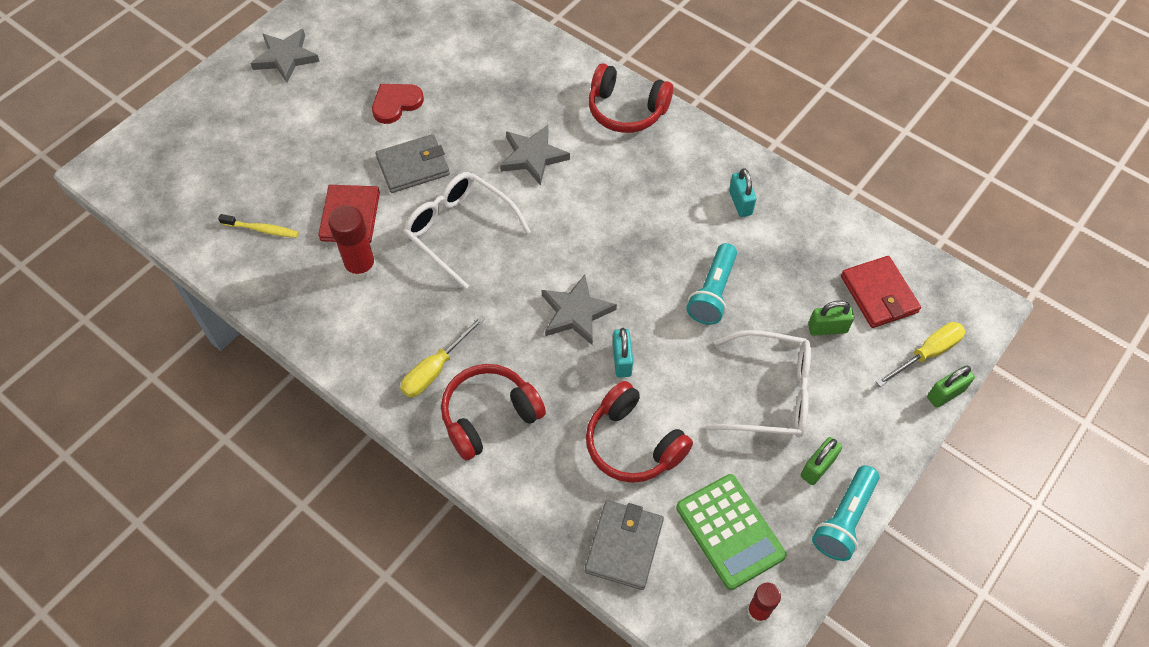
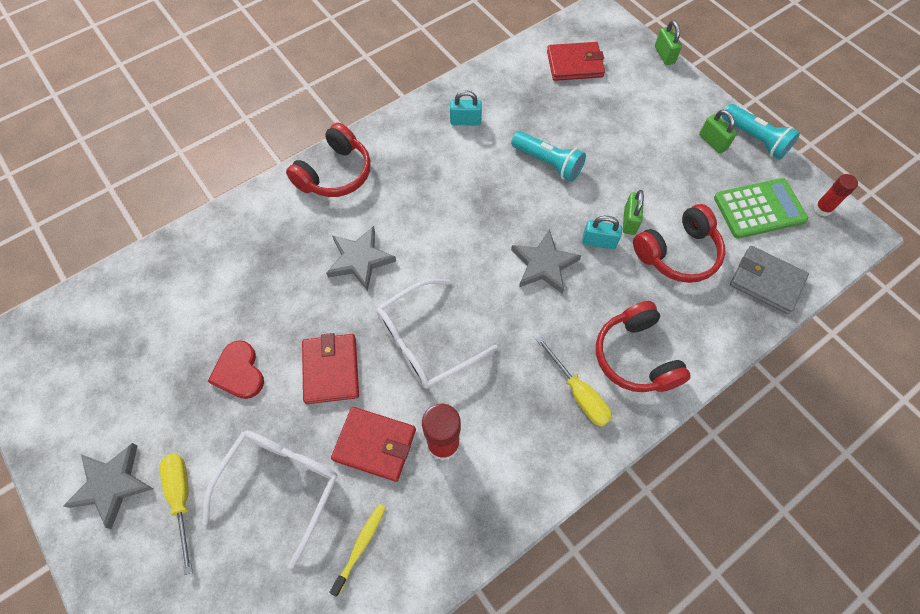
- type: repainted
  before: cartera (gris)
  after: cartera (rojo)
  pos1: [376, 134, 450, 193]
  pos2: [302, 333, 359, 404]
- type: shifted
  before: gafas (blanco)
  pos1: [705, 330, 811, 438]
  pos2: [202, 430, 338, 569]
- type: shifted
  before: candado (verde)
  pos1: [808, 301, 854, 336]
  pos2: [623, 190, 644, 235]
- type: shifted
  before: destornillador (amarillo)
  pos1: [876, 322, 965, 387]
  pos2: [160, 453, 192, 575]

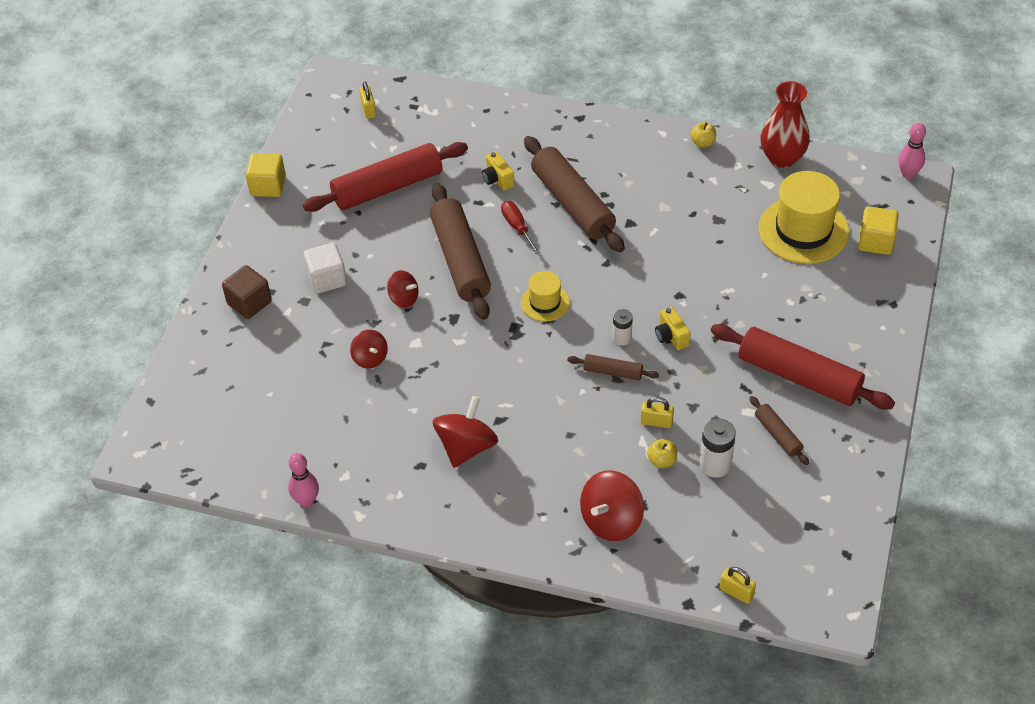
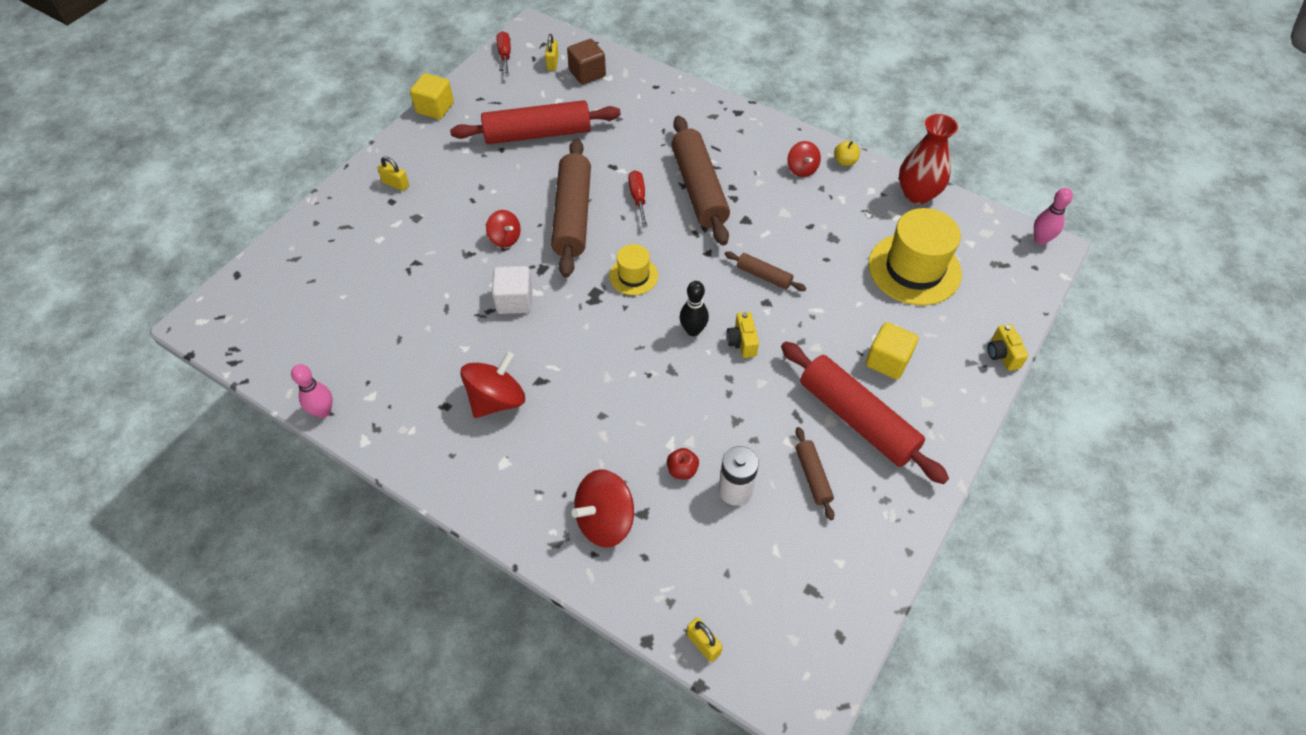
- type: shifted
  before: cubo (marrón)
  pos1: [222, 265, 272, 319]
  pos2: [567, 39, 606, 85]
- type: shifted
  before: cubo (blanco)
  pos1: [304, 243, 347, 294]
  pos2: [492, 266, 532, 314]
- type: shifted
  before: peonza (rojo)
  pos1: [350, 330, 388, 369]
  pos2: [787, 141, 821, 177]
- type: shifted
  before: cámara (amarillo)
  pos1: [482, 151, 514, 191]
  pos2: [987, 324, 1029, 371]
- type: shifted
  before: rodillo (marrón)
  pos1: [567, 354, 659, 380]
  pos2: [725, 251, 806, 291]
- type: swapped
  before: pila (blanco)
  after: bolo (negro)
  pos1: [613, 309, 633, 346]
  pos2: [680, 281, 709, 336]
- type: shifted
  before: candado (amarillo)
  pos1: [641, 397, 674, 428]
  pos2: [378, 156, 409, 191]
- type: repainted
  before: manzana (amarillo)
  after: manzana (rojo)
  pos1: [647, 439, 677, 468]
  pos2: [667, 448, 699, 479]
- type: shifted
  before: cubo (amarillo)
  pos1: [858, 206, 899, 255]
  pos2: [866, 322, 918, 379]
- type: new
  after: destornillador (rojo)
  pos2: [496, 31, 511, 76]

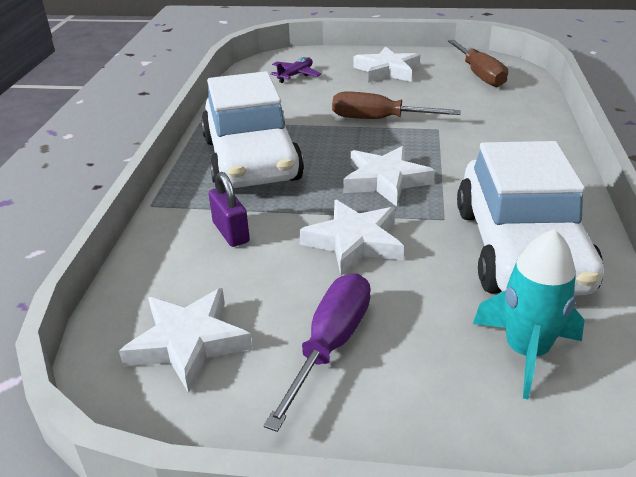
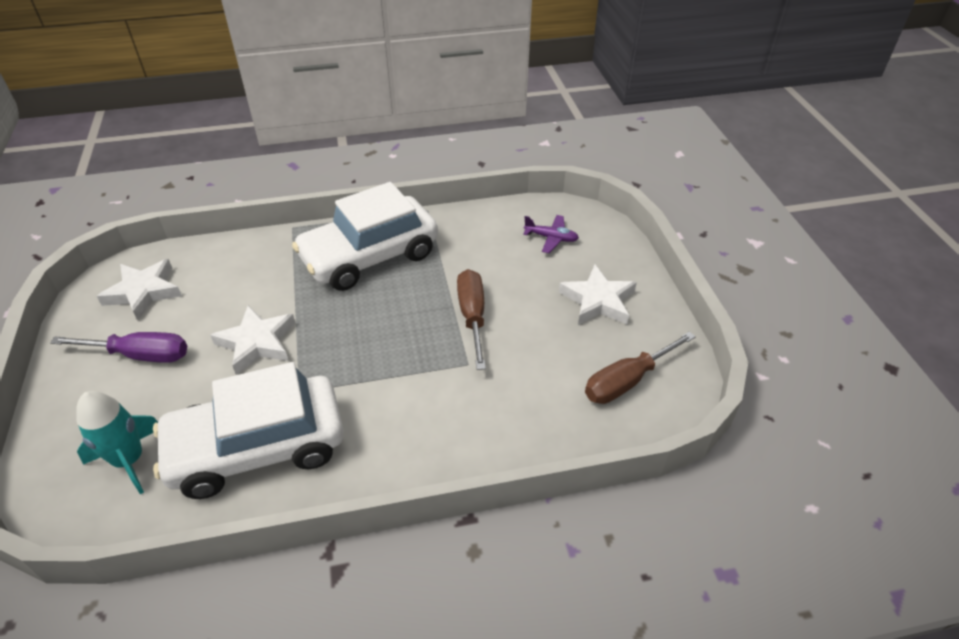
- type: gone
  before: candado (morado)
  pos1: [209, 172, 250, 247]
- type: gone
  before: estrella (blanco)
  pos1: [343, 146, 435, 207]

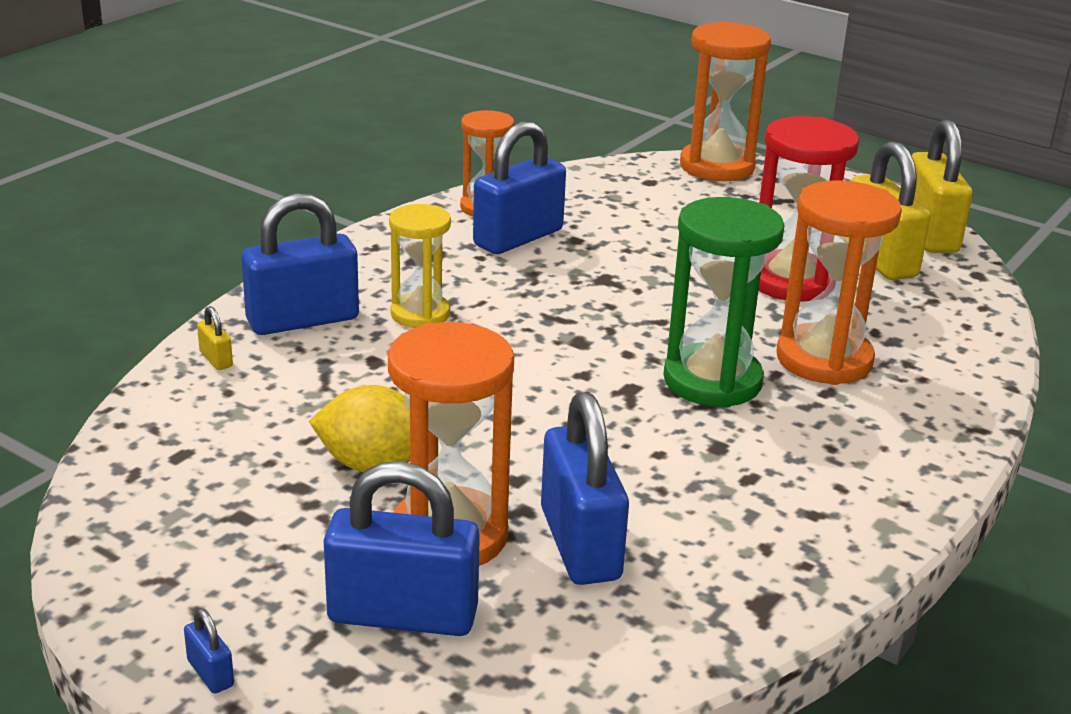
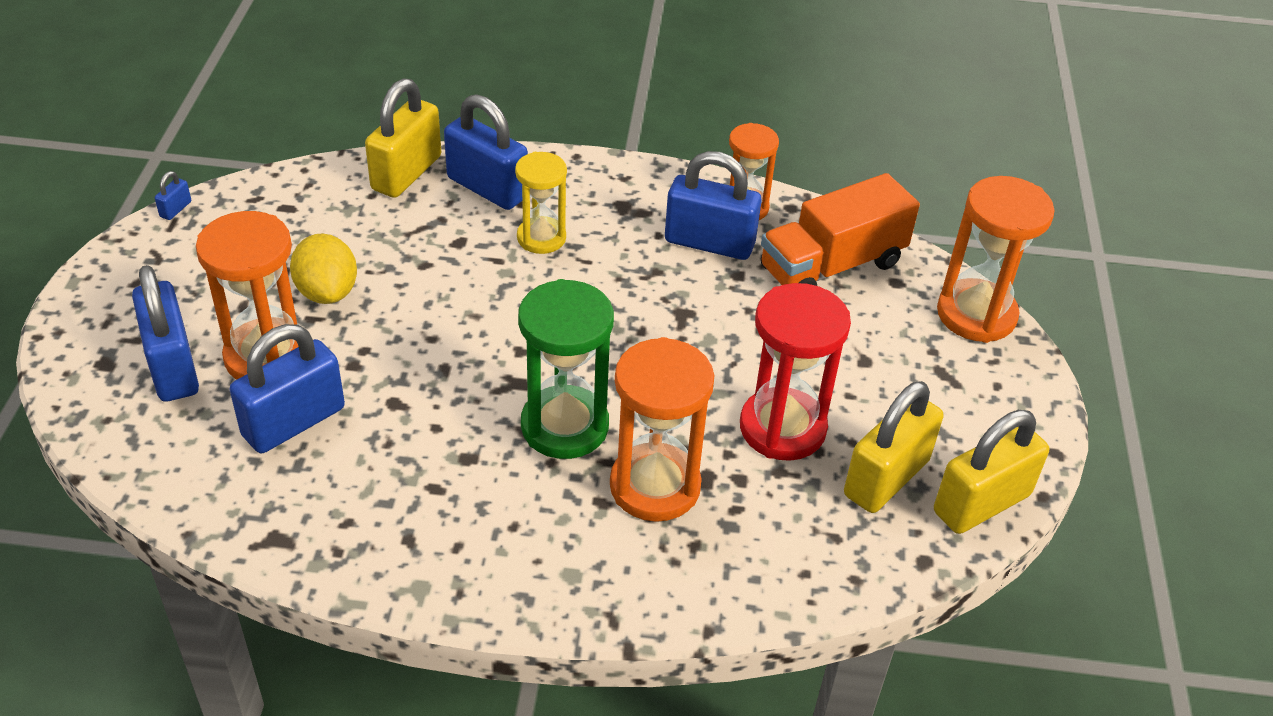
- type: shifted
  before: candado (azul)
  pos1: [184, 608, 234, 694]
  pos2: [155, 171, 191, 220]
- type: scaled
  before: candado (amarillo)
  pos1: [197, 306, 233, 370]
  pos2: [365, 78, 441, 198]
  scale: 2.46
- type: new
  after: camión (naranja)
  pos2: [761, 173, 920, 286]

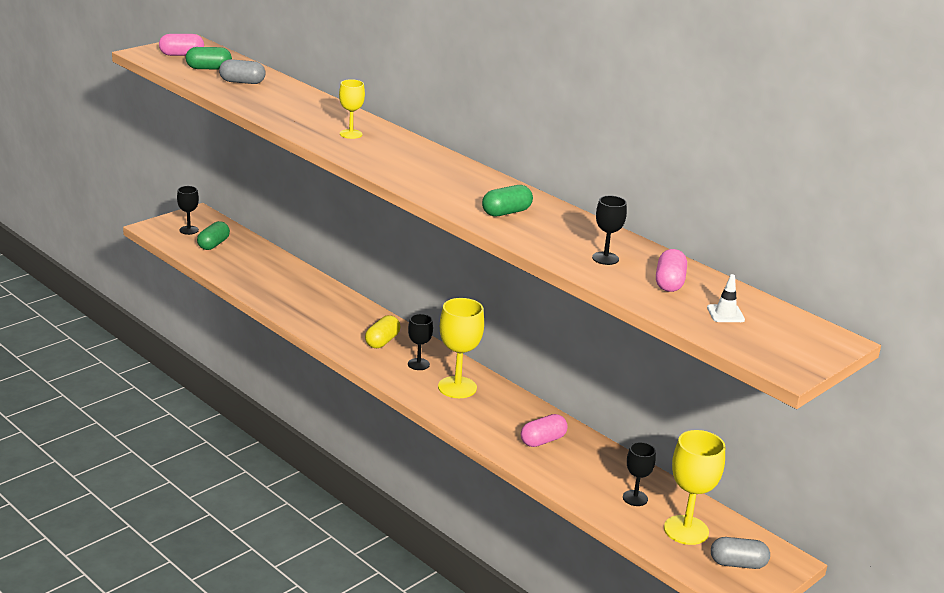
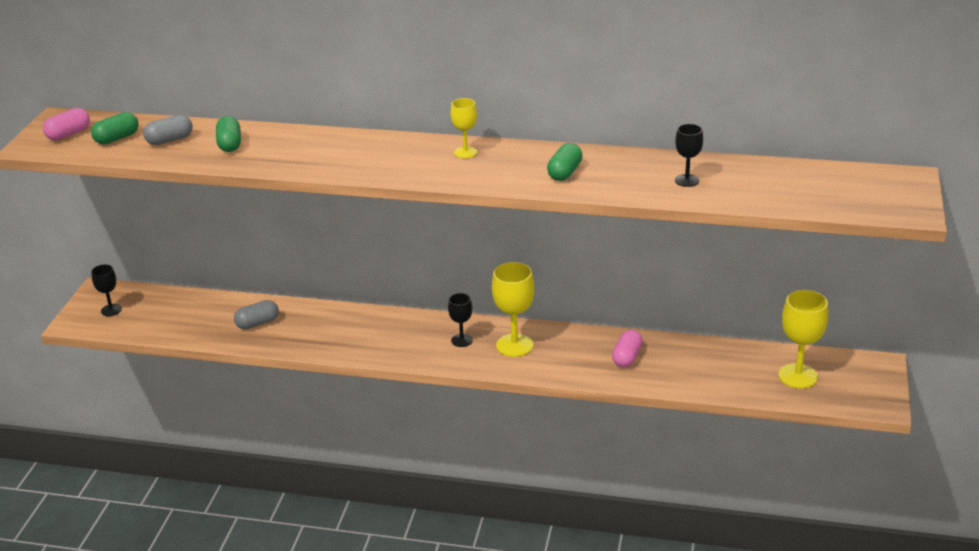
- type: shifted
  before: cápsula (verde)
  pos1: [197, 221, 230, 250]
  pos2: [216, 116, 241, 152]
- type: shifted
  before: copa (amarillo)
  pos1: [339, 79, 365, 139]
  pos2: [451, 98, 477, 158]
- type: gone
  before: cápsula (amarillo)
  pos1: [365, 315, 400, 348]
- type: gone
  before: copa (negro)
  pos1: [623, 442, 656, 506]
- type: gone
  before: cápsula (rosa)
  pos1: [656, 249, 687, 292]
- type: gone
  before: cono de tráfico (blanco)
  pos1: [707, 274, 745, 322]
- type: shifted
  before: cápsula (gris)
  pos1: [711, 537, 770, 569]
  pos2: [234, 300, 279, 329]

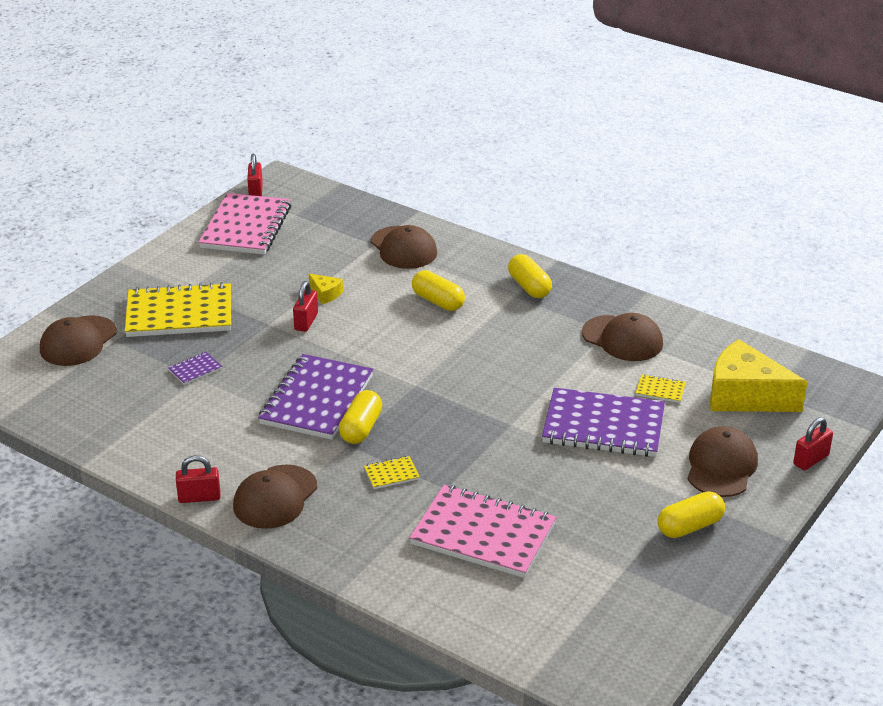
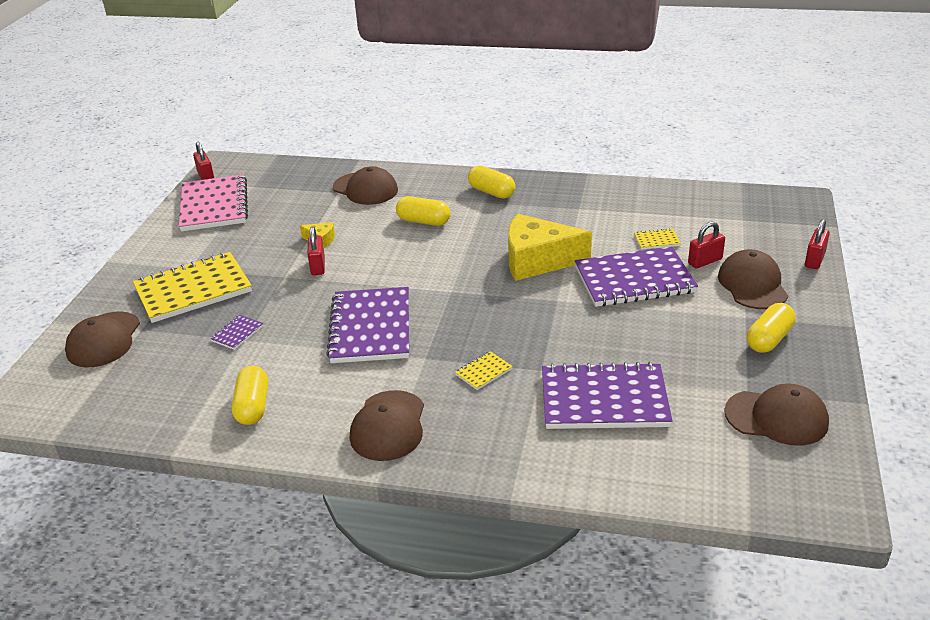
- type: shifted
  before: candado (rojo)
  pos1: [176, 455, 221, 503]
  pos2: [688, 221, 725, 268]
- type: shifted
  before: cápsula (amarillo)
  pos1: [339, 390, 382, 444]
  pos2: [232, 366, 268, 425]
- type: repainted
  before: cuaderno (rosa)
  after: cuaderno (morado)
  pos1: [409, 485, 556, 578]
  pos2: [542, 362, 672, 429]
- type: shifted
  before: gorra (marrón)
  pos1: [582, 313, 663, 361]
  pos2: [724, 383, 829, 446]
- type: shifted
  before: queso (amarillo)
  pos1: [710, 339, 807, 412]
  pos2: [508, 214, 592, 281]

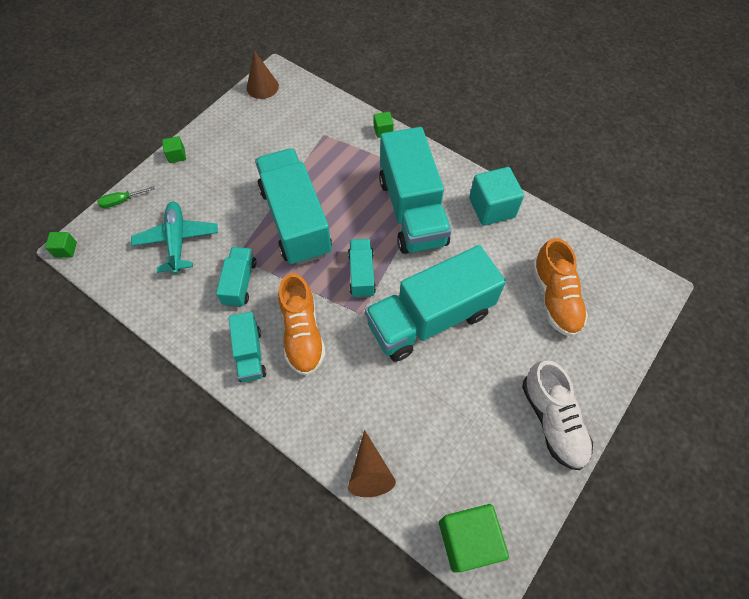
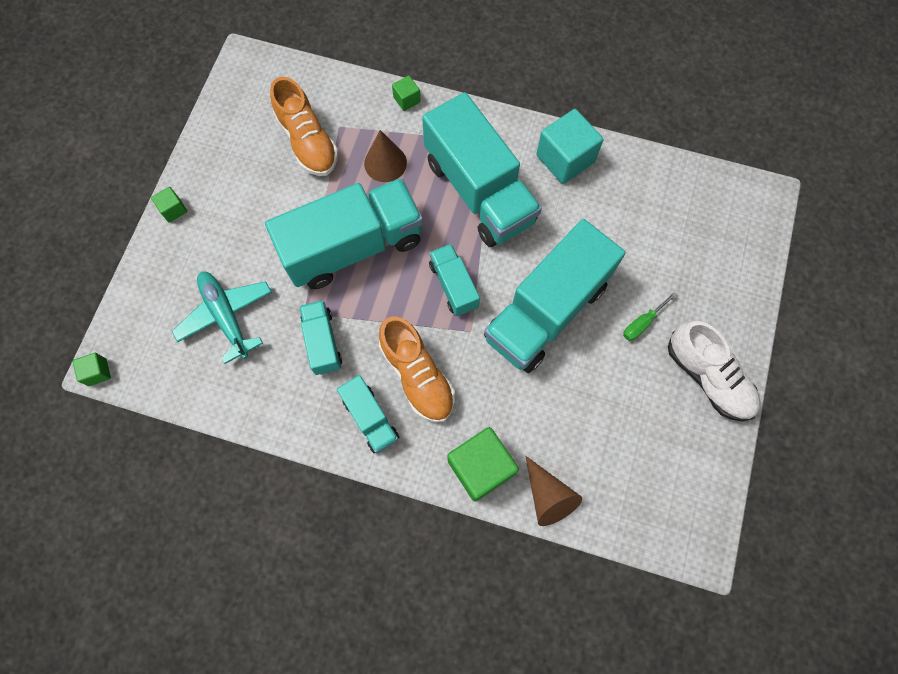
- type: shifted
  before: destornillador (verde)
  pos1: [97, 186, 155, 208]
  pos2: [623, 292, 677, 341]
- type: shifted
  before: cono (marrón)
  pos1: [247, 50, 279, 99]
  pos2: [364, 130, 407, 182]
- type: rotated
  before: camión (turquesa)
  pos1: [255, 148, 332, 266]
  pos2: [265, 178, 423, 289]
  turn: 105
- type: shifted
  before: cubo (verde)
  pos1: [439, 504, 509, 573]
  pos2: [448, 427, 519, 501]
- type: shifted
  before: zapato (naranja)
  pos1: [532, 238, 588, 337]
  pos2: [270, 77, 338, 176]

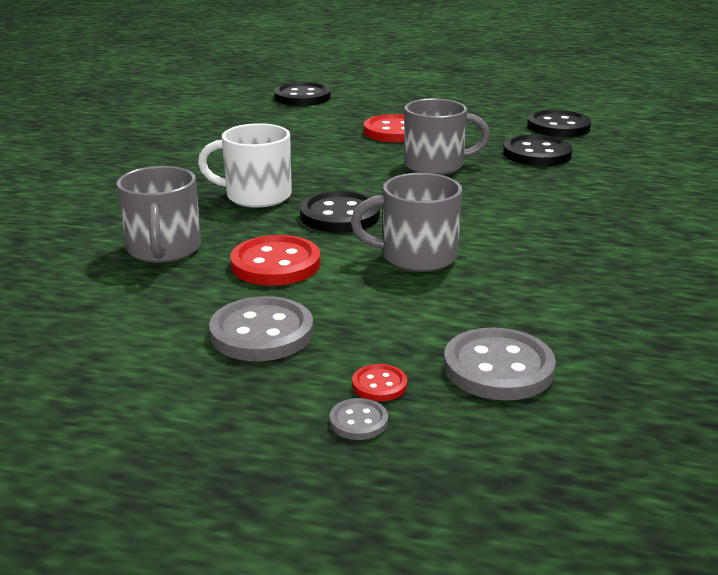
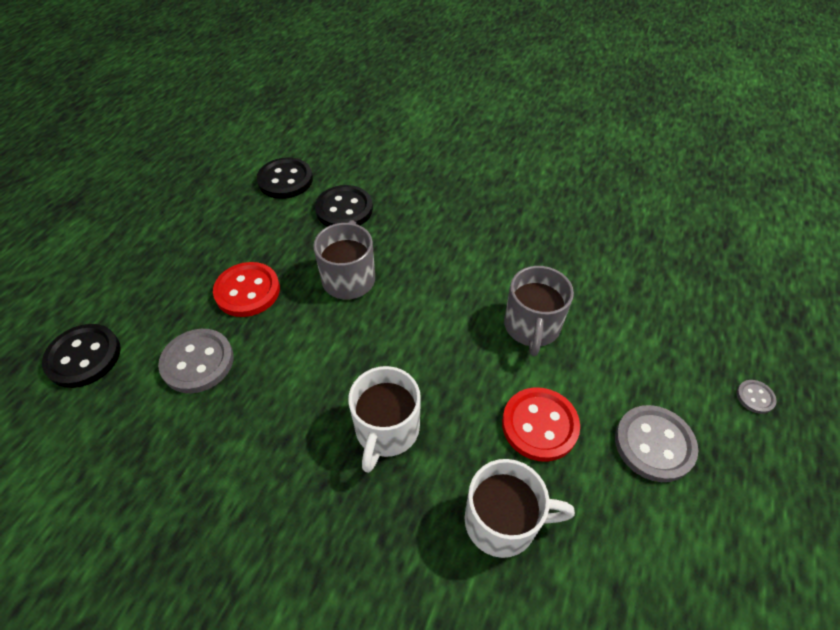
- type: repainted
  before: taza (gris)
  after: taza (blanco)
  pos1: [117, 166, 201, 263]
  pos2: [465, 459, 575, 558]
- type: gone
  before: botón (negro)
  pos1: [300, 191, 380, 233]
- type: gone
  before: botón (rojo)
  pos1: [352, 364, 407, 401]
- type: shifted
  before: botón (gris)
  pos1: [444, 327, 556, 400]
  pos2: [158, 329, 234, 393]

